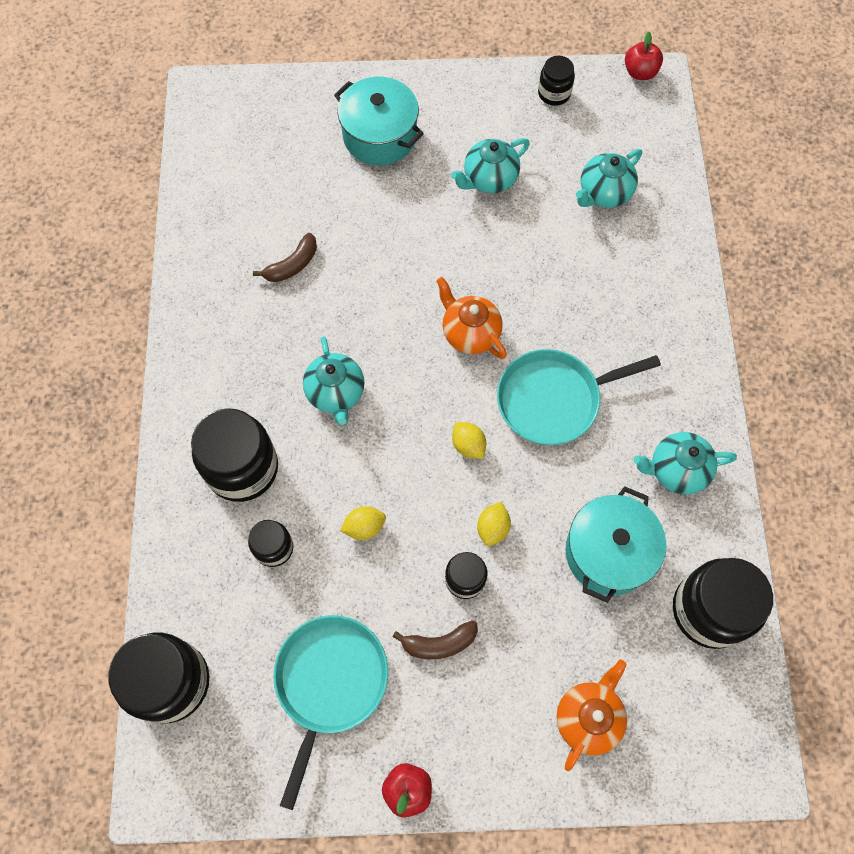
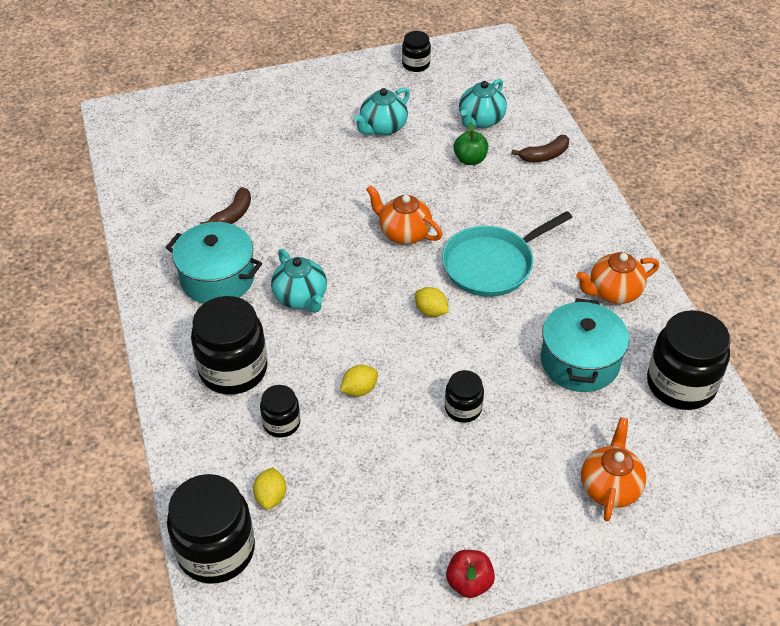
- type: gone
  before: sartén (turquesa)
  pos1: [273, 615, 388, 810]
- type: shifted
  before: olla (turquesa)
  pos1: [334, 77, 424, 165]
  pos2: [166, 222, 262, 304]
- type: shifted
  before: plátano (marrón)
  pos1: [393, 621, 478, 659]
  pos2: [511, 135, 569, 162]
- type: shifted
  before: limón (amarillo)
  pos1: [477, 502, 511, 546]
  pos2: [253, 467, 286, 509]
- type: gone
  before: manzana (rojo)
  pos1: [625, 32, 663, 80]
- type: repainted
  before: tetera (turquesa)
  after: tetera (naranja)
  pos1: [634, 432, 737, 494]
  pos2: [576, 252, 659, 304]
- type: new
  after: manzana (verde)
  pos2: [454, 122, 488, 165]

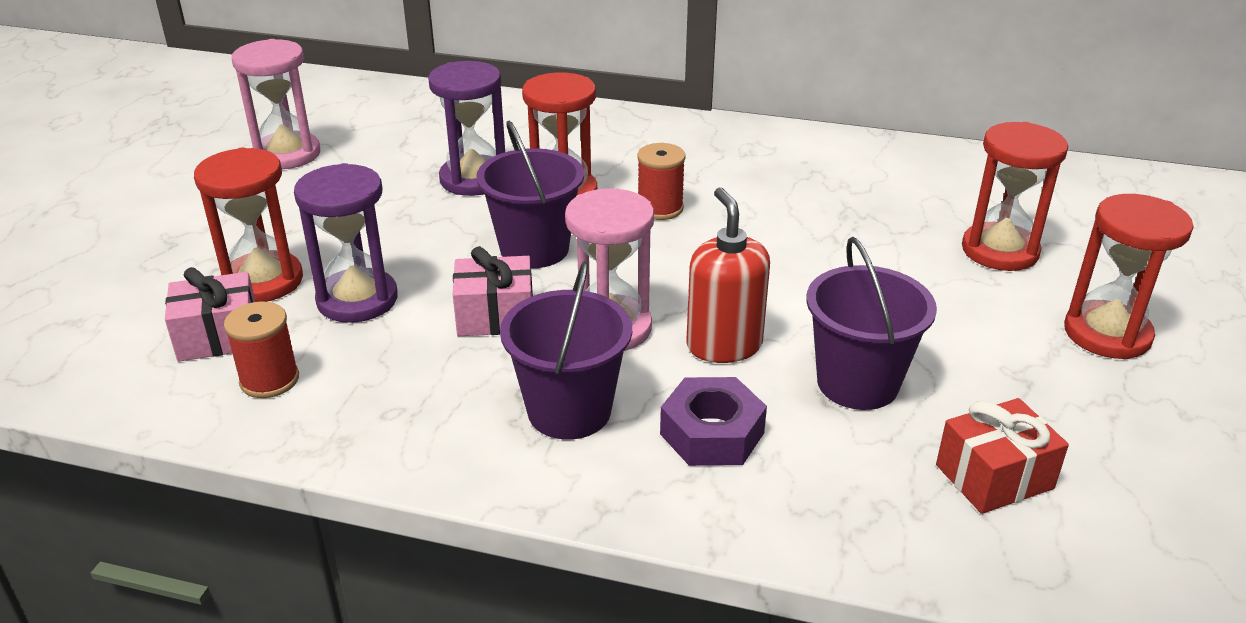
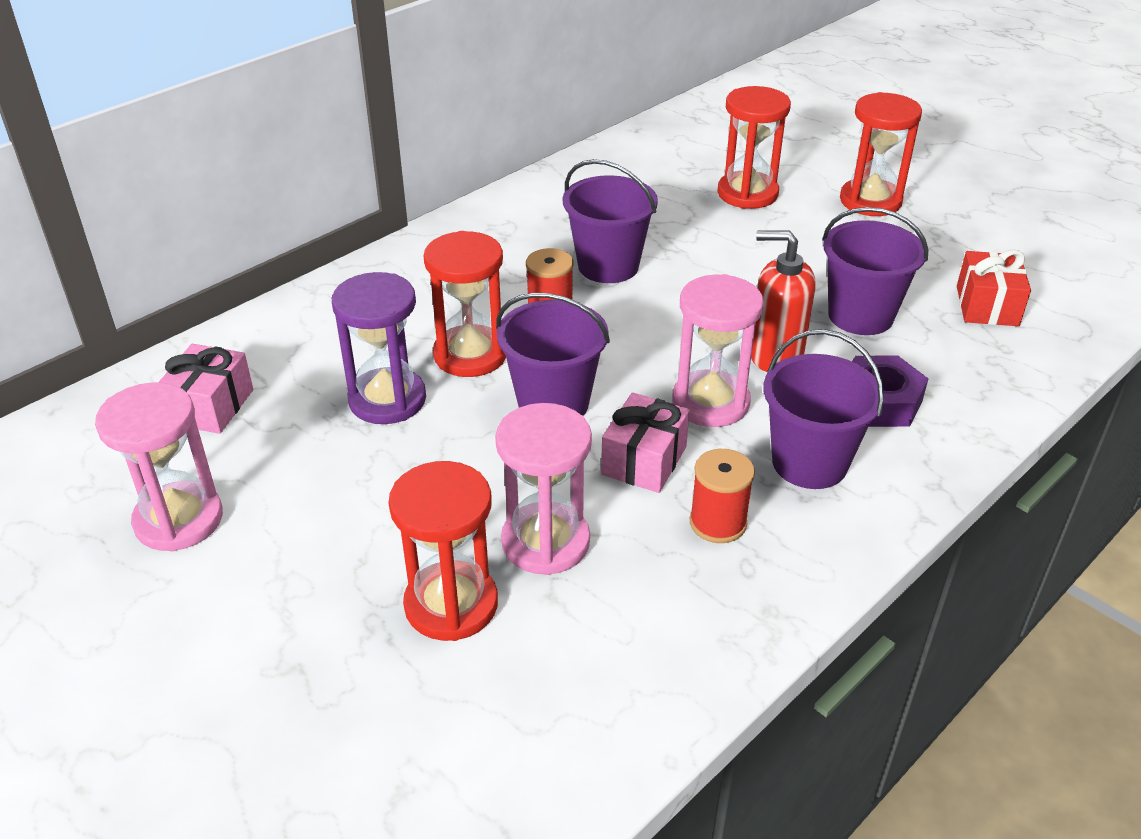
- type: shifted
  before: regalo (rosa)
  pos1: [165, 267, 256, 362]
  pos2: [158, 344, 253, 434]
- type: shifted
  before: carrete (rojo)
  pos1: [224, 302, 299, 398]
  pos2: [690, 449, 755, 543]
- type: repainted
  before: reloj de arena (morado)
  after: reloj de arena (rosa)
  pos1: [294, 163, 398, 323]
  pos2: [495, 403, 592, 575]
- type: new
  after: balde (morado)
  pos2: [563, 159, 658, 283]

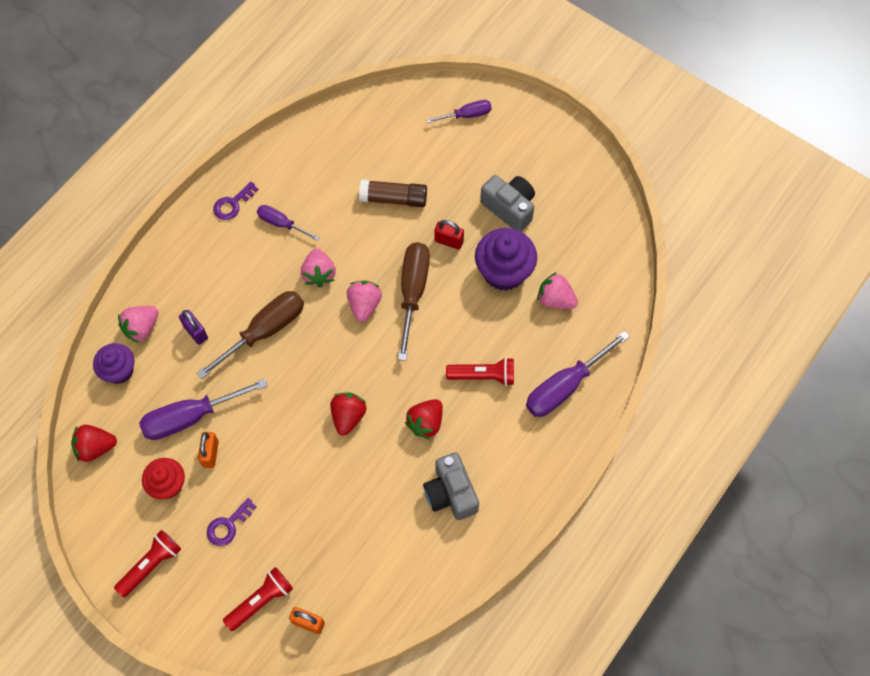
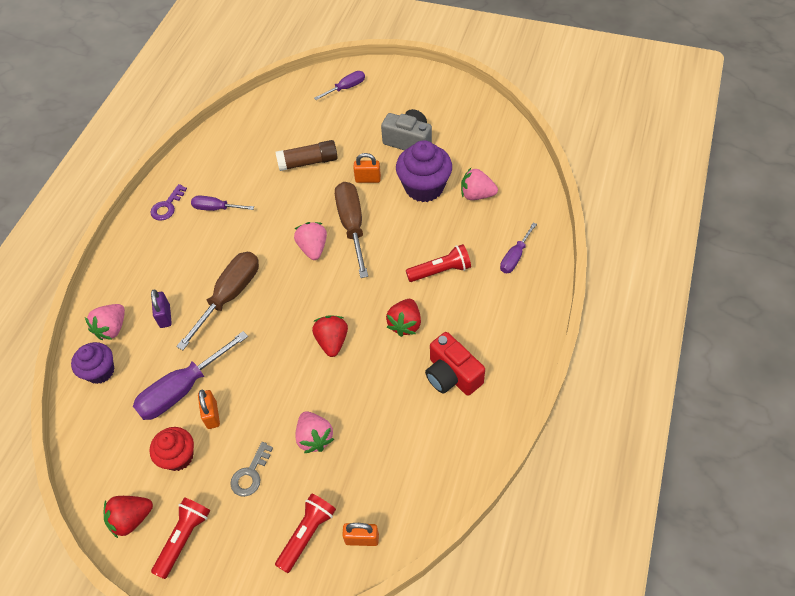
- type: shifted
  before: fresa (rojo)
  pos1: [71, 425, 117, 462]
  pos2: [104, 496, 153, 538]
- type: rotated
  before: candado (morado)
  pos1: [179, 310, 208, 345]
  pos2: [151, 289, 172, 328]
  turn: 45
- type: repainted
  before: llave (morado)
  after: llave (gris)
  pos1: [207, 498, 256, 546]
  pos2: [230, 442, 273, 497]
- type: shifted
  before: fresa (rosa)
  pos1: [301, 249, 336, 288]
  pos2: [295, 411, 334, 453]
- type: repainted
  before: cámara (gris)
  after: cámara (rojo)
  pos1: [423, 452, 479, 520]
  pos2: [425, 332, 485, 396]
- type: repainted
  before: candado (rojo)
  after: candado (naranja)
  pos1: [434, 220, 464, 249]
  pos2: [353, 153, 381, 183]
- type: scaled
  before: destornillador (morado)
  pos1: [526, 331, 630, 417]
  pos2: [500, 222, 537, 273]
  scale: 0.57

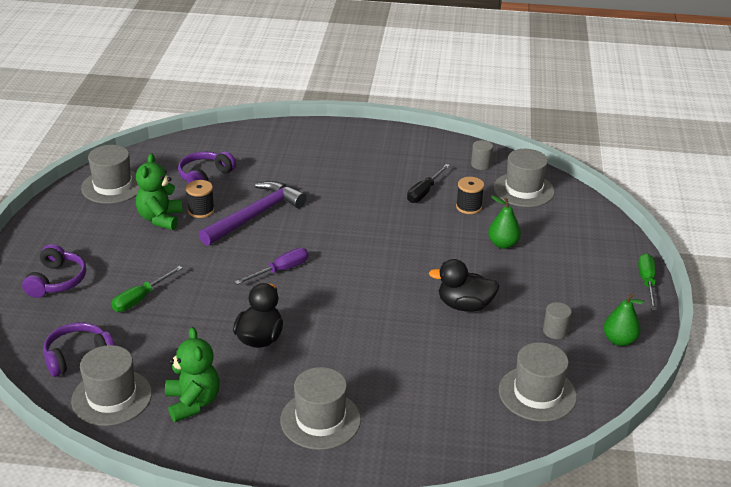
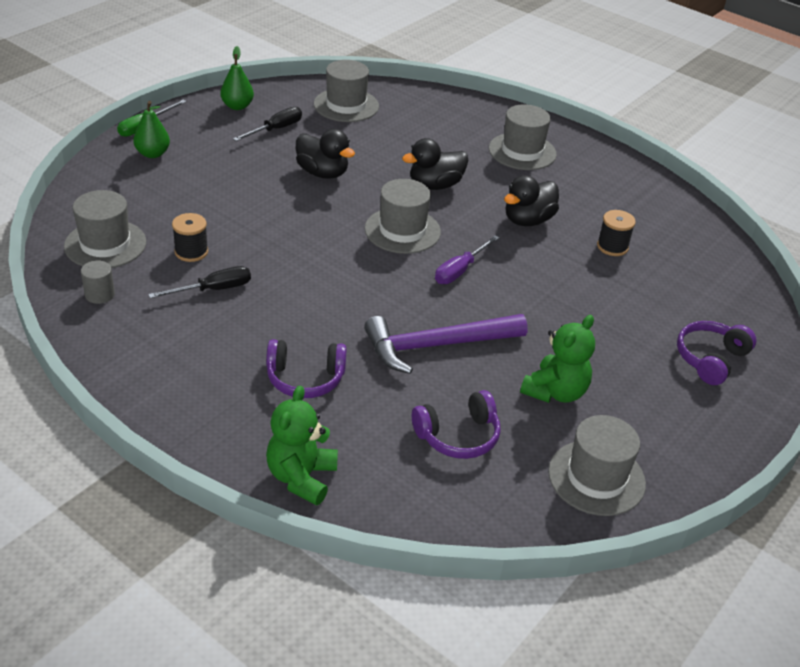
- type: shifted
  before: auriculares (morado)
  pos1: [43, 322, 115, 377]
  pos2: [266, 339, 347, 398]
- type: shifted
  before: sombrero (gris)
  pos1: [71, 345, 152, 426]
  pos2: [365, 179, 441, 254]
- type: gone
  before: destornillador (verde)
  pos1: [111, 266, 183, 312]
- type: shifted
  before: osito (verde)
  pos1: [165, 327, 219, 422]
  pos2: [266, 386, 338, 505]
- type: shifted
  before: carrete (negro)
  pos1: [186, 180, 214, 218]
  pos2: [597, 210, 636, 256]
- type: rotated
  before: destornillador (morado)
  pos1: [235, 248, 309, 285]
  pos2: [435, 235, 500, 284]
  turn: -45
- type: shifted
  before: pera (verde)
  pos1: [488, 195, 521, 249]
  pos2: [133, 101, 170, 158]
- type: swapped
  before: cilindro (gris)
  after: destornillador (negro)
  pos1: [543, 302, 572, 339]
  pos2: [233, 107, 302, 141]
- type: new
  after: pato (negro)
  pos2: [402, 138, 468, 190]

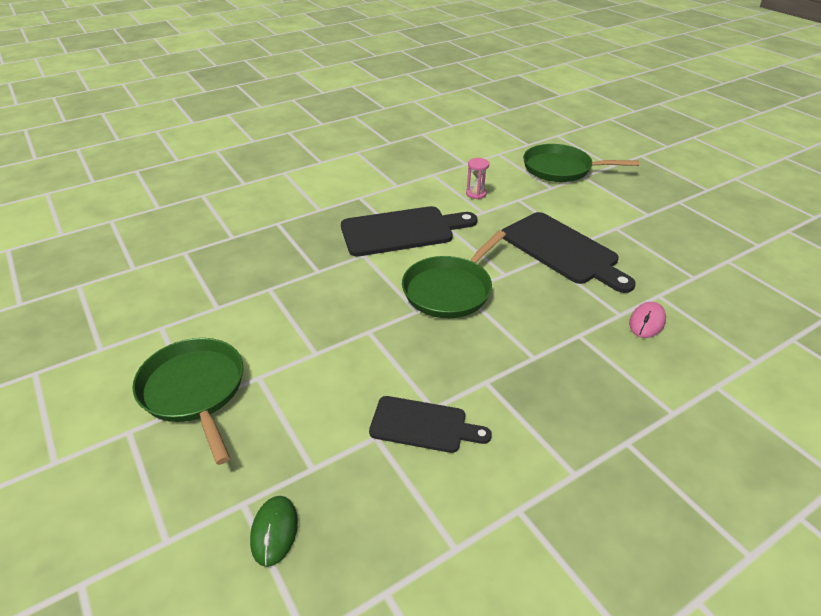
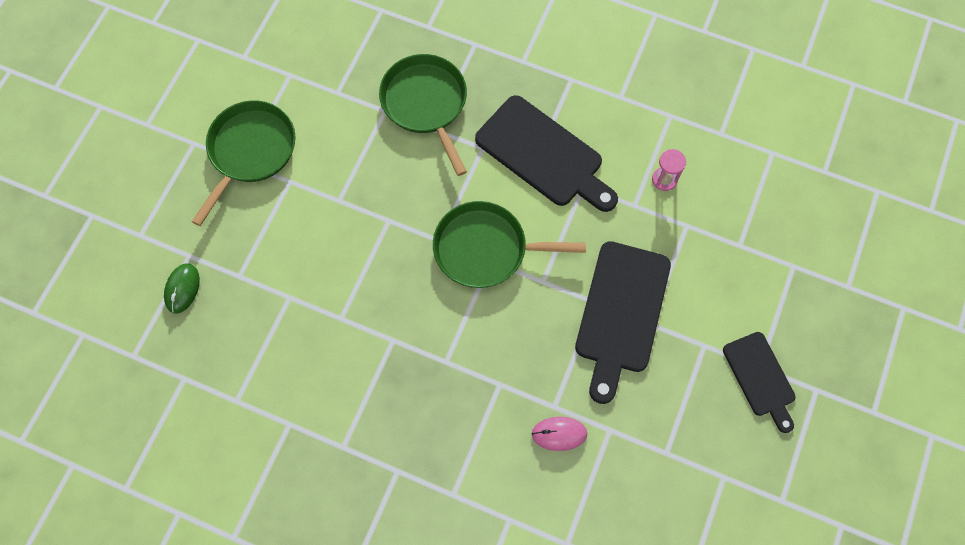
- type: rotated
  before: ratón (verde)
  pos1: [250, 496, 298, 567]
  pos2: [164, 264, 200, 313]
  turn: -45
- type: shifted
  before: tabla de cortar (negro)
  pos1: [369, 396, 492, 453]
  pos2: [723, 332, 796, 433]
- type: shifted
  before: sartén (verde)
  pos1: [523, 144, 639, 182]
  pos2: [379, 54, 467, 176]

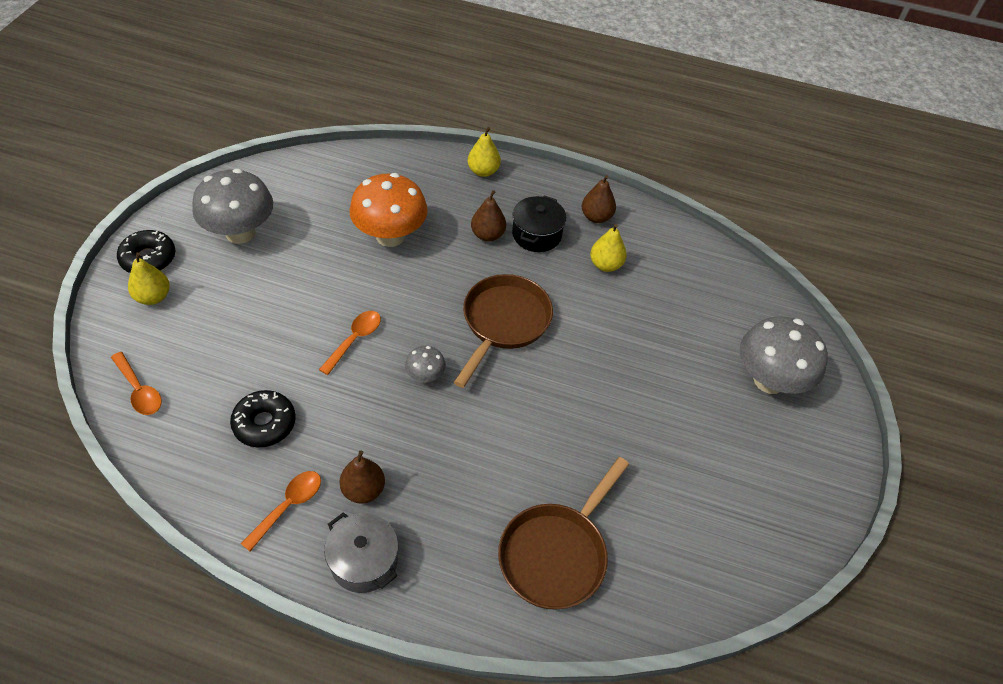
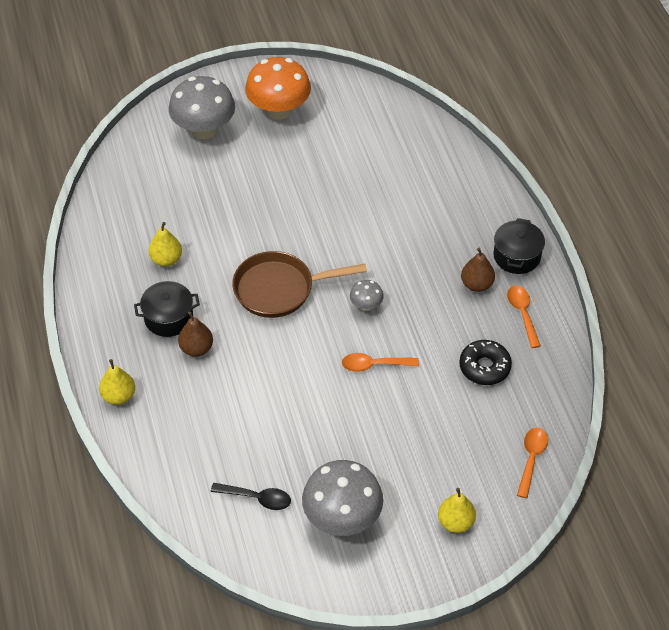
- type: gone
  before: rosquilla (negro)
  pos1: [117, 230, 175, 273]
- type: rotated
  before: cuchara (naranja)
  pos1: [241, 471, 321, 551]
  pos2: [507, 286, 541, 348]
  turn: 75
- type: repainted
  before: olla (gris)
  after: olla (negro)
  pos1: [324, 512, 398, 593]
  pos2: [493, 218, 545, 274]
- type: shifted
  before: seta (naranja)
  pos1: [349, 173, 428, 247]
  pos2: [245, 57, 311, 120]
- type: gone
  before: sartén (marrón)
  pos1: [498, 457, 629, 610]
- type: gone
  before: pera (marrón)
  pos1: [582, 175, 616, 223]
- type: new
  after: cuchara (negro)
  pos2: [211, 483, 291, 510]

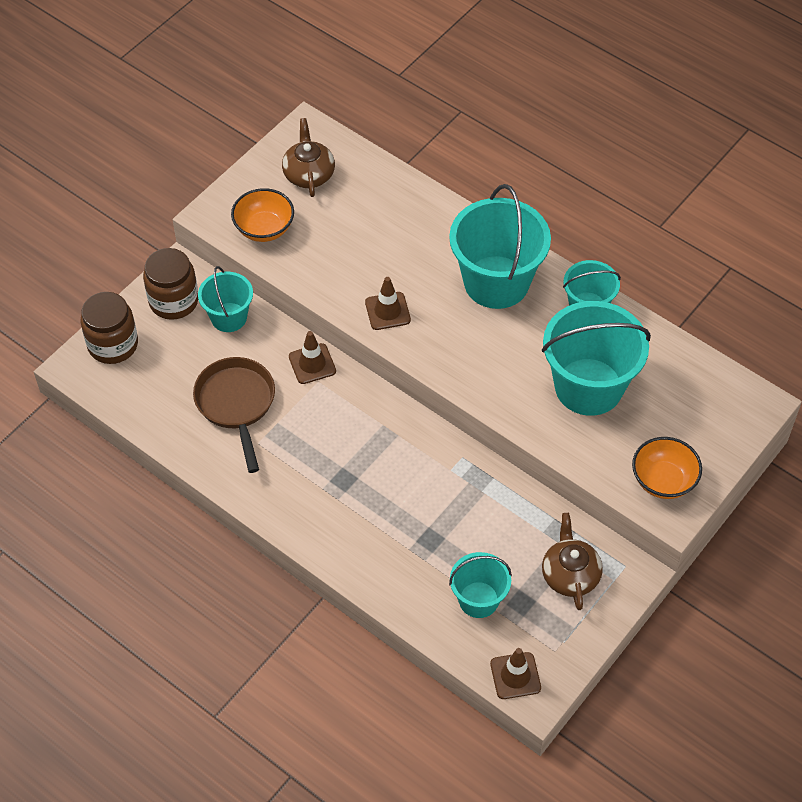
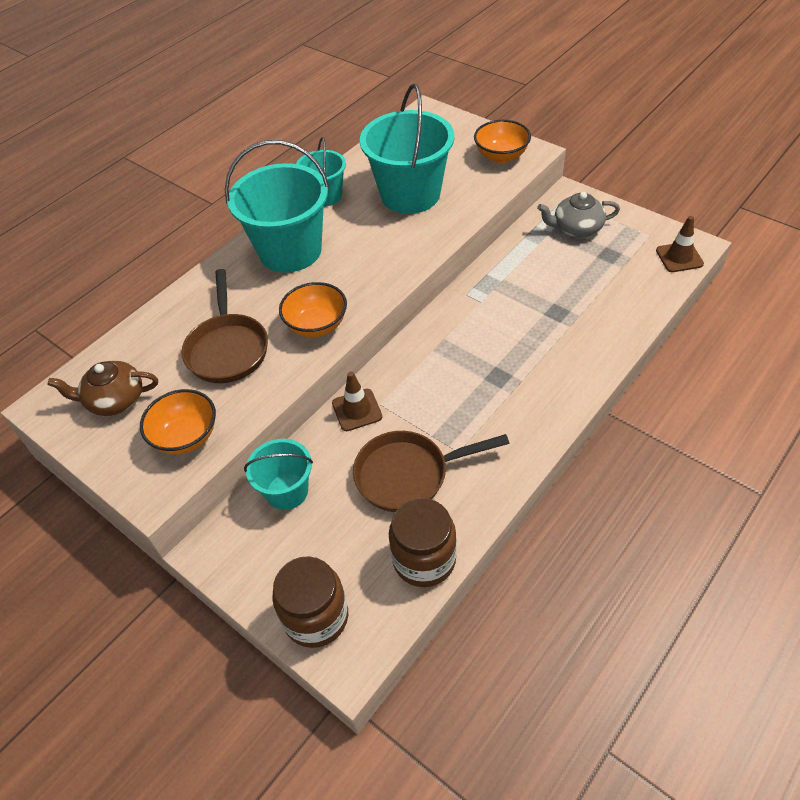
- type: shifted
  before: tarro (marrón)
  pos1: [143, 248, 198, 320]
  pos2: [389, 498, 457, 587]
- type: swapped
  before: cono de tráfico (marrón)
  after: cuenco (naranja)
  pos1: [365, 277, 411, 330]
  pos2: [279, 282, 347, 337]
- type: gone
  before: balde (turquesa)
  pos1: [449, 552, 512, 618]
- type: repainted
  before: tetera (marrón)
  after: tetera (gris)
  pos1: [542, 513, 603, 610]
  pos2: [537, 192, 620, 237]
- type: new
  after: sartén (marrón)
  pos2: [181, 269, 268, 383]

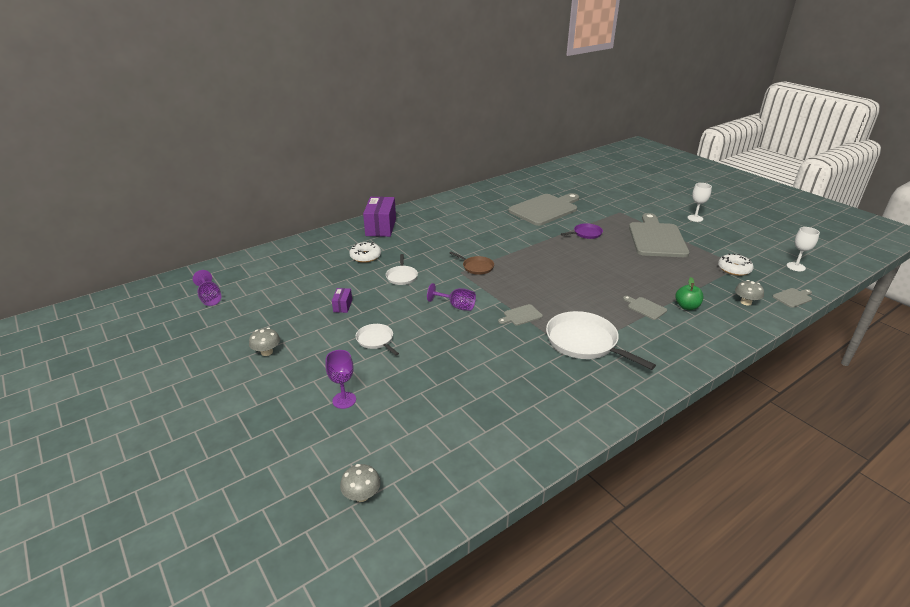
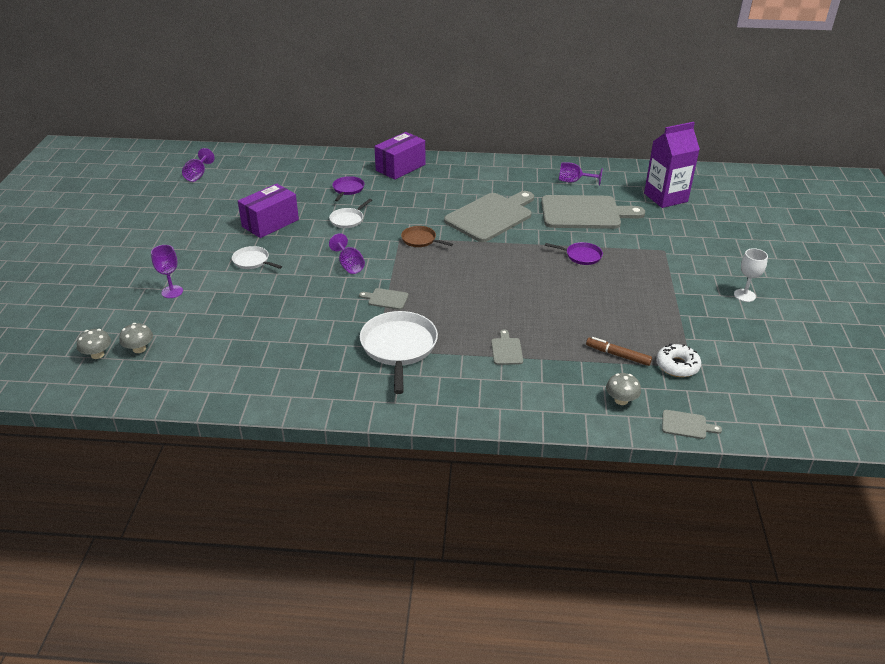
- type: shifted
  before: seta (gris)
  pos1: [249, 327, 280, 356]
  pos2: [119, 323, 153, 353]
- type: scaled
  before: caja (morado)
  pos1: [332, 288, 352, 313]
  pos2: [238, 184, 299, 238]
  scale: 2.16
- type: swapped
  before: rosquilla (blanco)
  after: sartén (morado)
  pos1: [349, 241, 381, 263]
  pos2: [332, 176, 364, 201]
- type: rotated
  before: sartén (blanco)
  pos1: [356, 324, 399, 355]
  pos2: [232, 246, 282, 269]
  turn: -60
- type: rotated
  before: sartén (marrón)
  pos1: [450, 251, 494, 275]
  pos2: [401, 226, 453, 247]
  turn: 135
- type: shifted
  before: tabla de cortar (gris)
  pos1: [629, 213, 690, 257]
  pos2: [444, 191, 534, 242]
- type: gone
  before: manzana (verde)
  pos1: [675, 277, 703, 310]
- type: gone
  before: copa (blanco)
  pos1: [787, 227, 820, 271]
- type: new
  after: copa (morado)
  pos2: [559, 162, 603, 185]
- type: new
  after: rotulador (marrón)
  pos2: [586, 337, 652, 366]
- type: new
  after: cartón de leche (morado)
  pos2: [644, 122, 700, 208]

